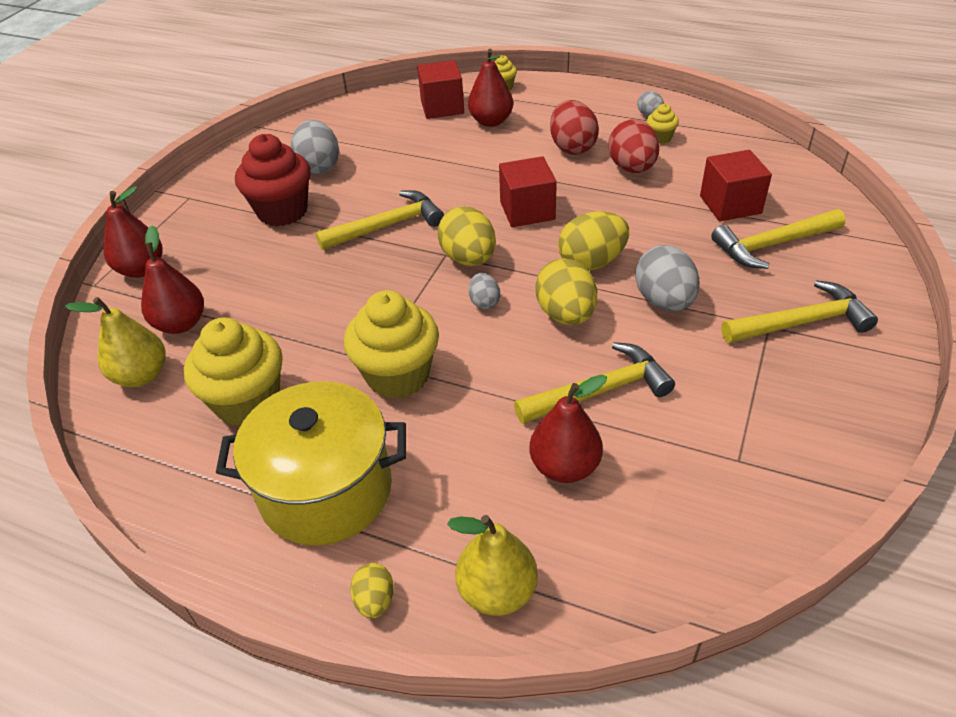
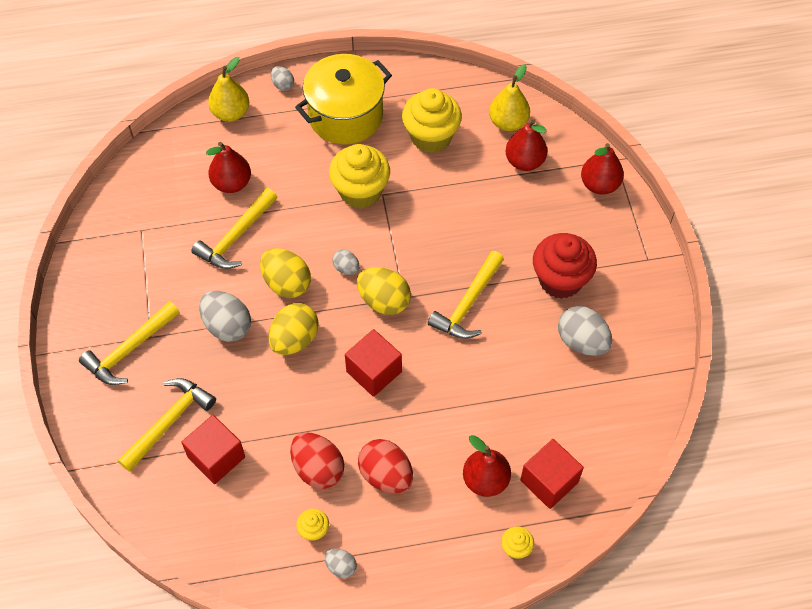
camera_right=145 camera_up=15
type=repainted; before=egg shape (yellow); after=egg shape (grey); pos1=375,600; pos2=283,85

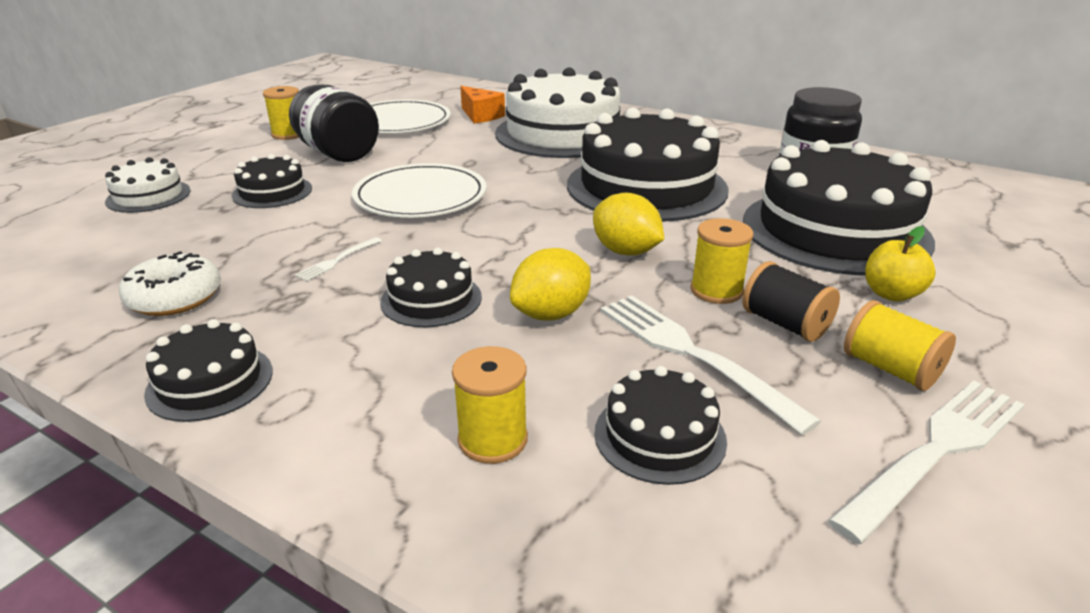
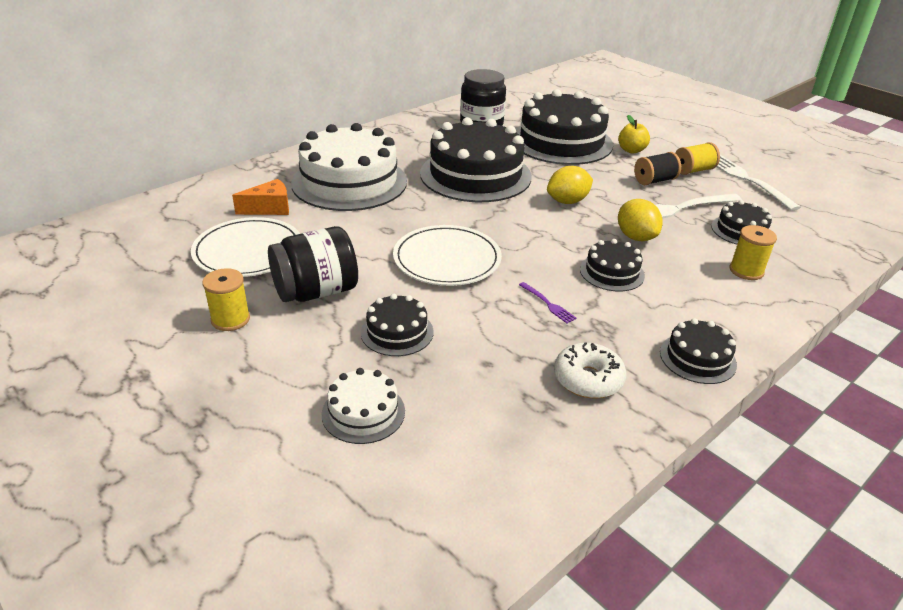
camera_right=-75 camera_up=5
type=repainted; before=table fork (white); after=table fork (violet); pos1=337,261; pos2=548,304
type=gone; before=bobbin (yellow); pos1=716,290

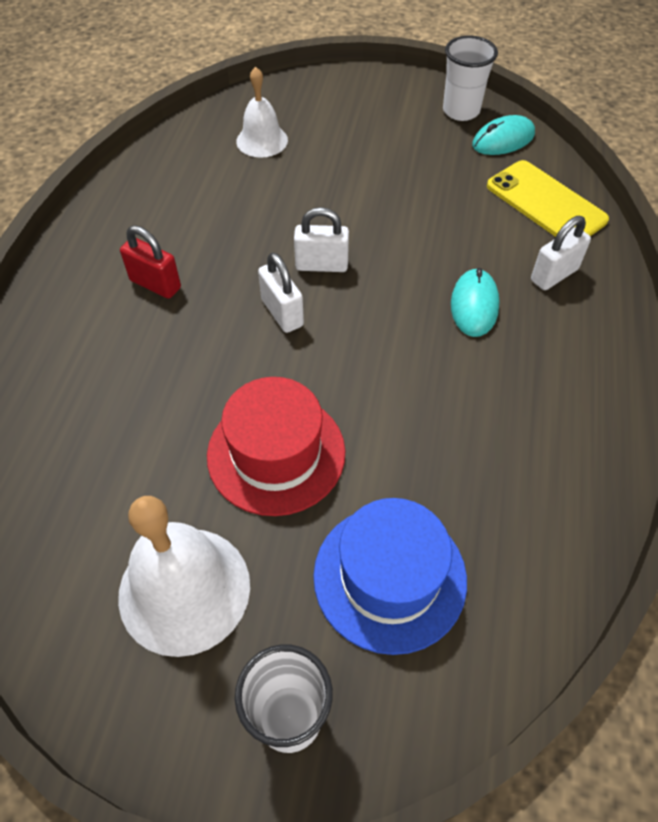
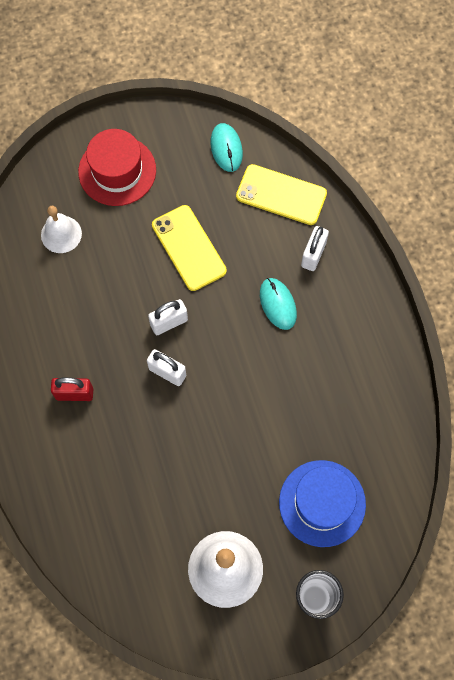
camera_right=-30 camera_up=15
type=shifted; before=tall hat (crimson); pos1=276,453; pos2=117,171
type=gone; before=beaker (white); pos1=461,111
type=rotated; before=PC mouse (teal); pos1=503,140; pos2=226,148; turn=-45
type=new; after=phone (yellow); pos2=188,248

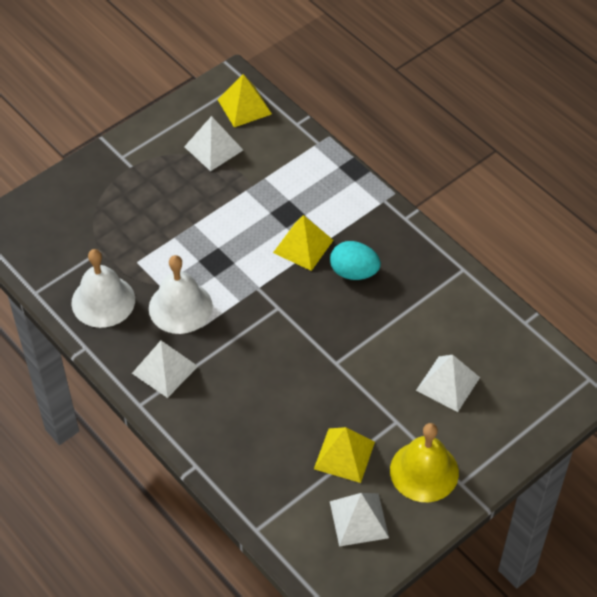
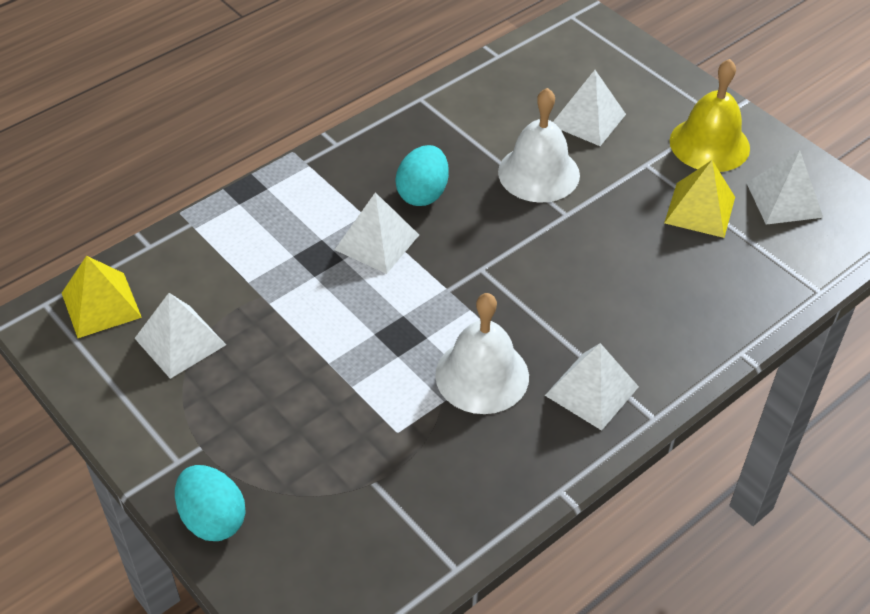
camera_right=-90 camera_up=-5
type=shifted; before=bell (white); pos1=103,301; pos2=538,173
type=repainted; before=pyramid (yellow); after=pyramid (white); pos1=303,246; pos2=377,242
type=new; after=egg shape (teal); pos2=213,519

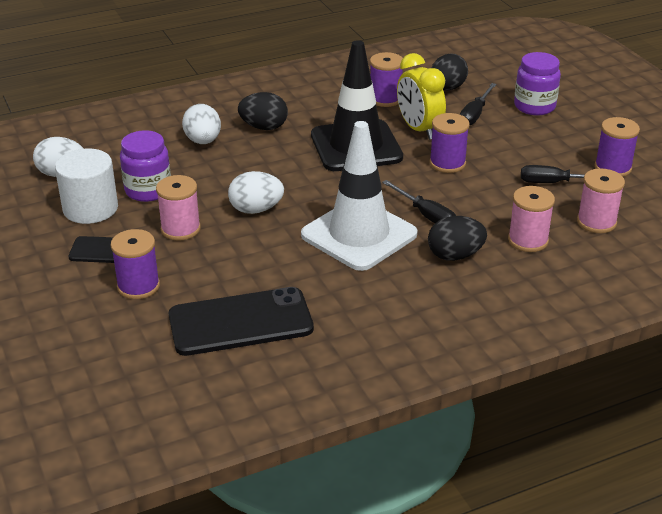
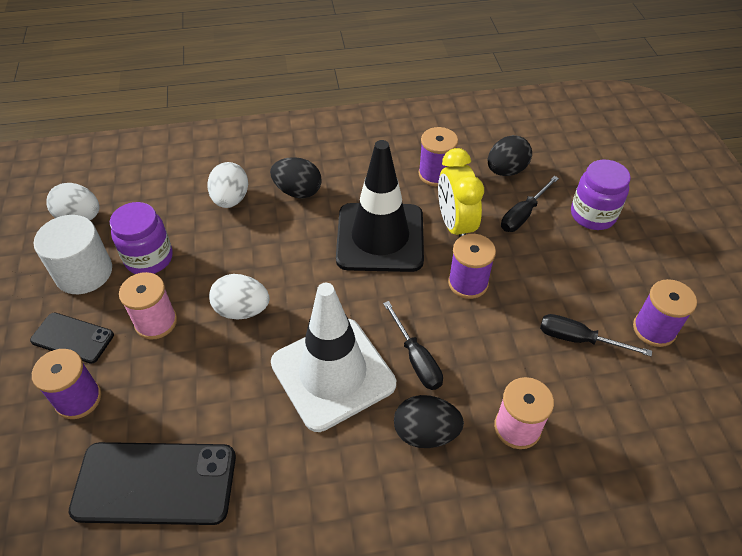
camera_right=15 camera_up=15
type=gone; before=bobbin (rosy); pos1=596,222

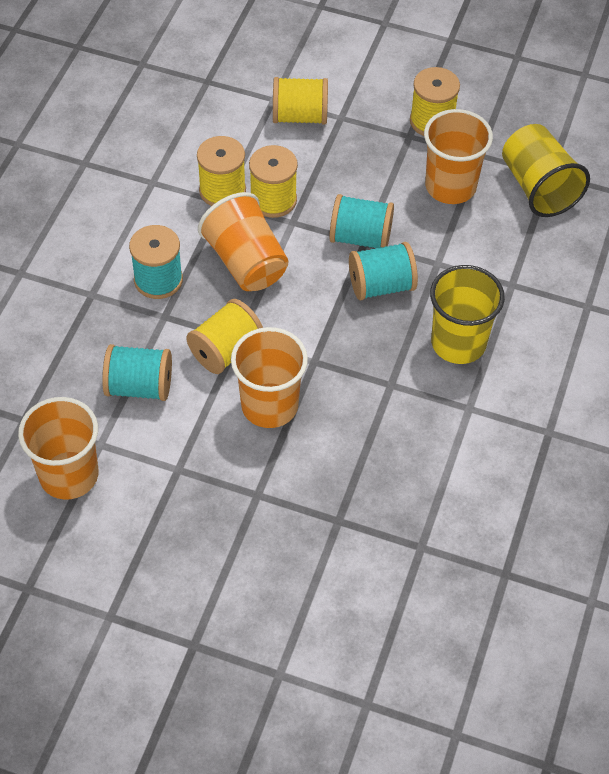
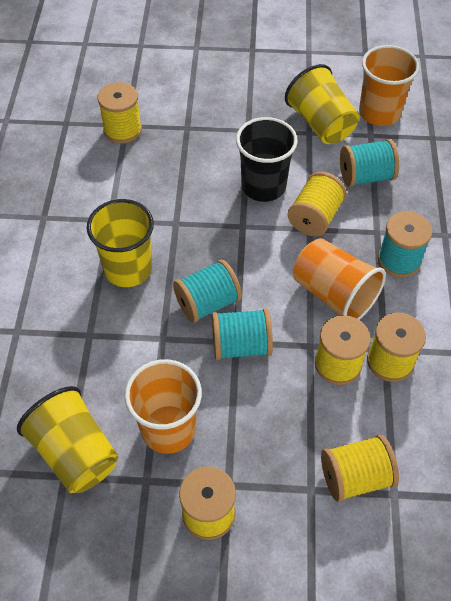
camera_right=165 camera_up=0
type=repainted; before=beaker (bright orange); after=beaker (ebony); pos1=269,405; pos2=263,186
type=new; after=bobbin (yellow); pos2=122,130
type=new; after=beaker (yellow); pos2=320,124

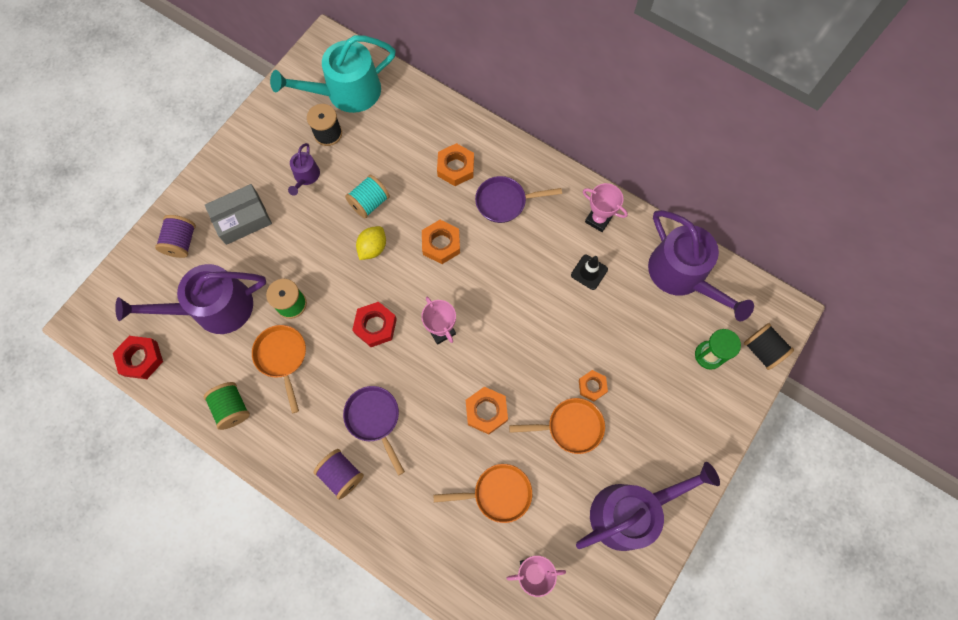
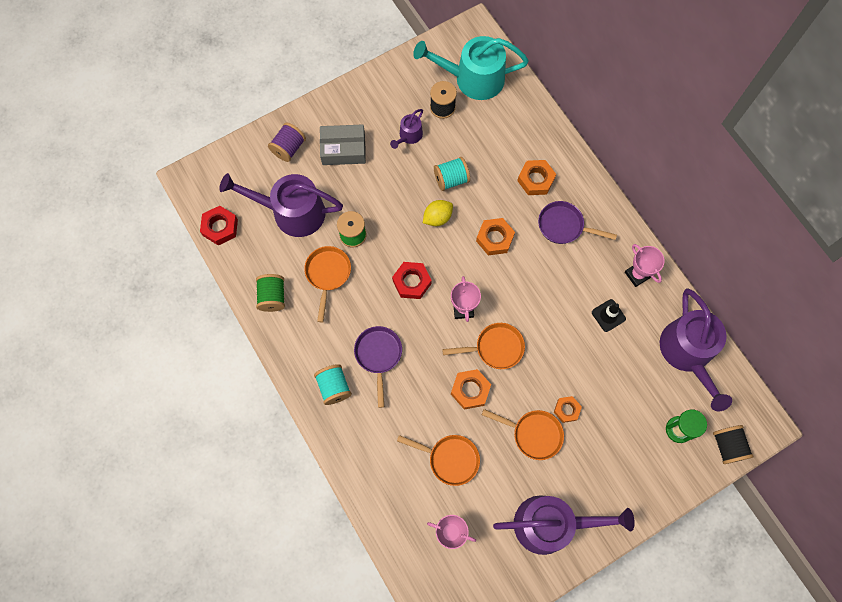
camera_right=25 camera_up=0
type=repainted; before=bobbin (violet); after=bobbin (teal); pos1=341,475; pos2=334,387
type=new; after=skillet (bright orange); pos2=495,348

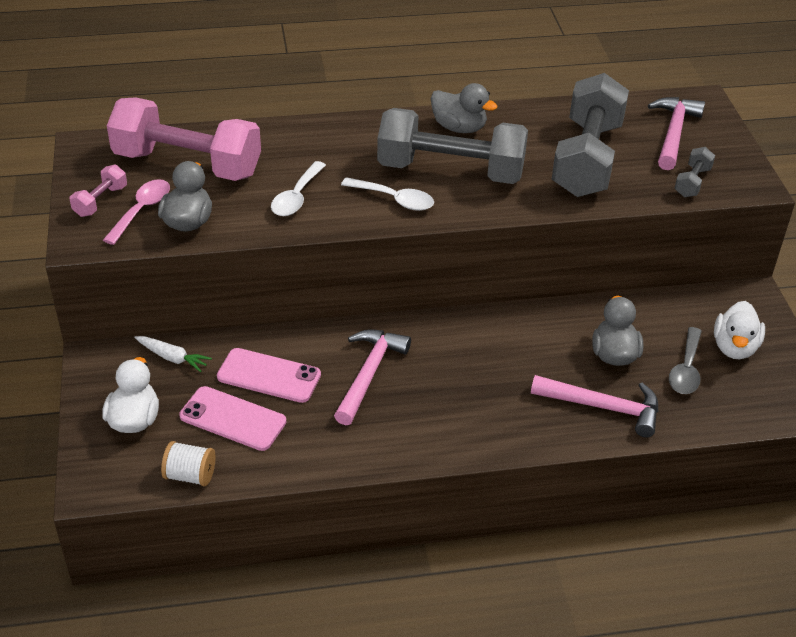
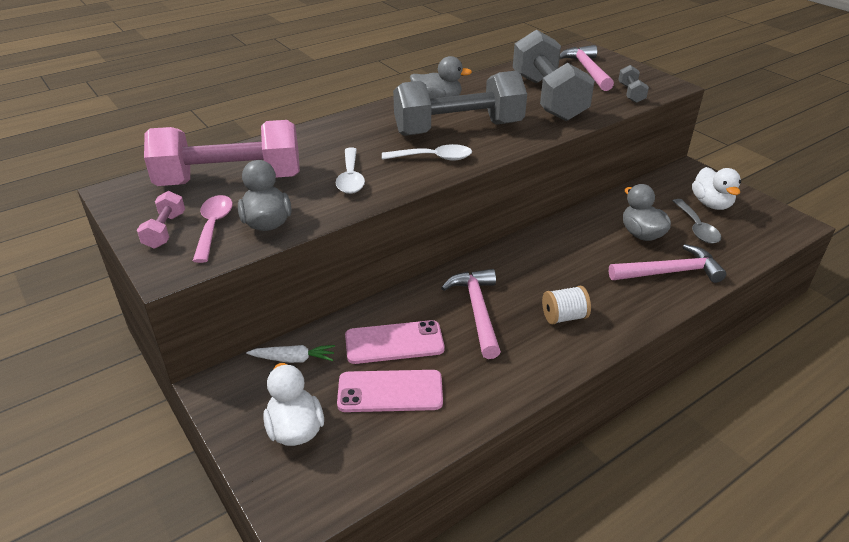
camera_right=-25 camera_up=-5
type=shifted; before=bobbin (white); pos1=190,475; pos2=564,317

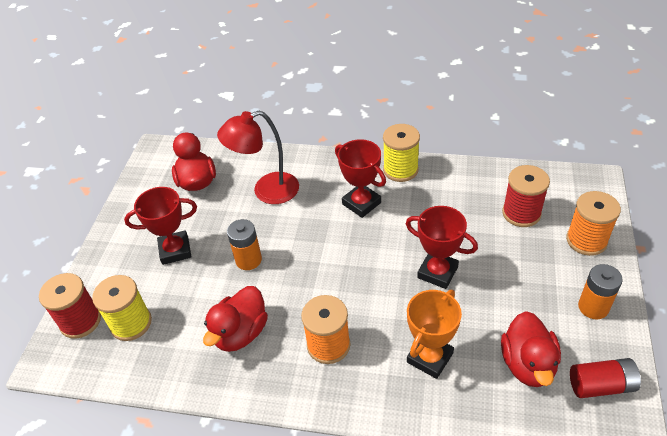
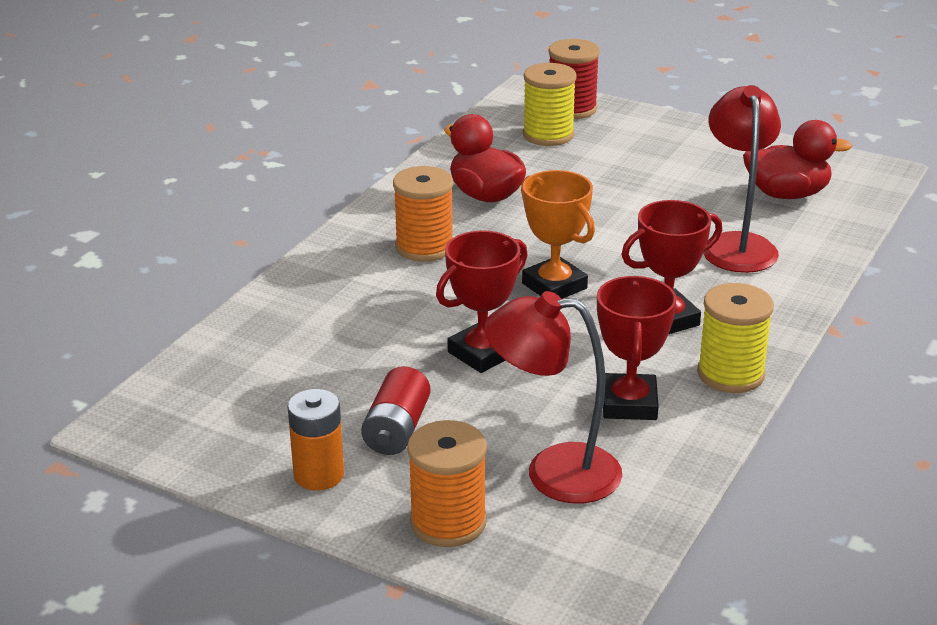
camera_right=105 camera_up=-15
type=shifted; before=award cup (crimson); pos1=175,250; pos2=629,403
type=gone; before=AA battery (bright orange); pos1=248,260
type=shifted; before=award cup (bright orange); pos1=430,357; pos2=554,286
type=gone; before=toy duck (crimson); pos1=527,364
type=swapped; before=bobbin (crimson); after=desk lamp (crimson); pos1=521,213; pos2=553,472
type=shifted; before=AA battery (crimson); pos1=601,385; pos2=397,429

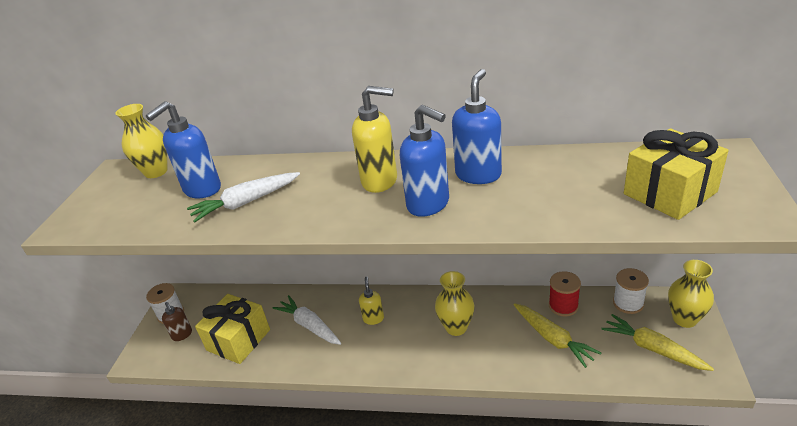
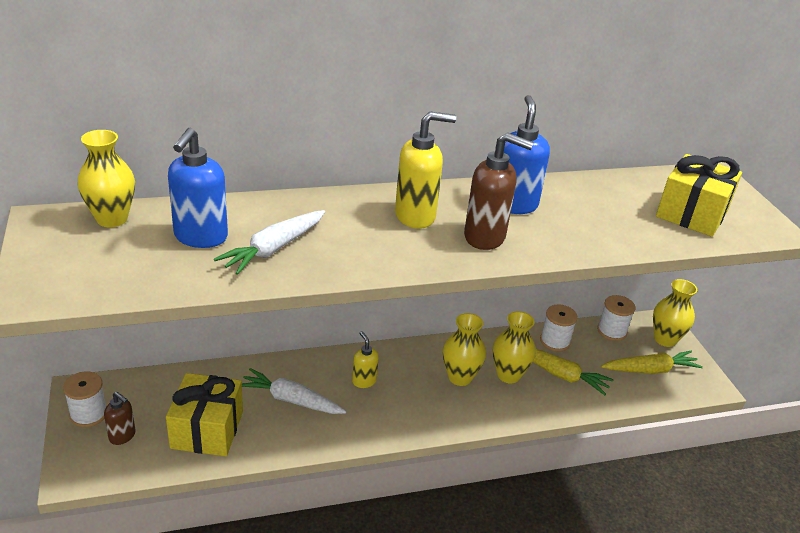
camera_right=-30 camera_up=0
type=repainted; before=soap pump (cobalt); after=soap pump (russet); pos1=428,204; pos2=485,237
type=repainted; before=bobbin (crimson); after=bobbin (white); pos1=563,306; pos2=555,341
type=rotated; before=carrot (yellow); pos1=653,348; pos2=650,370; turn=150
type=new; after=flower vase (yellow); pos2=508,375

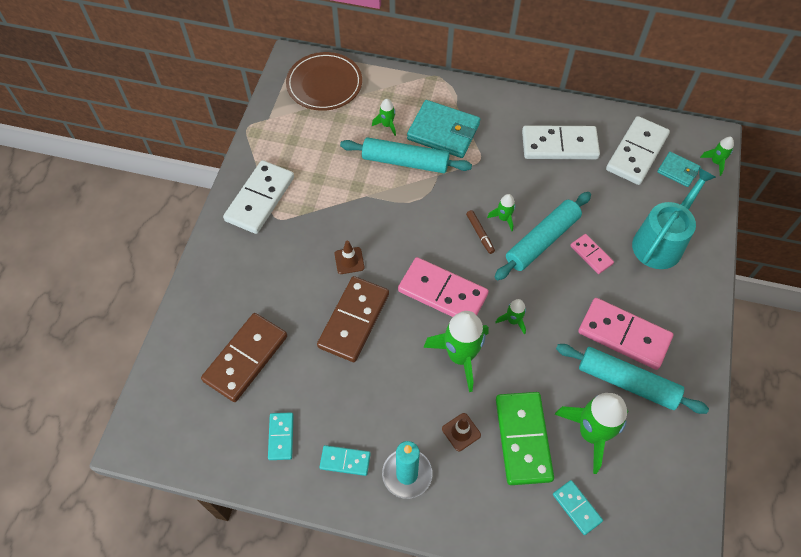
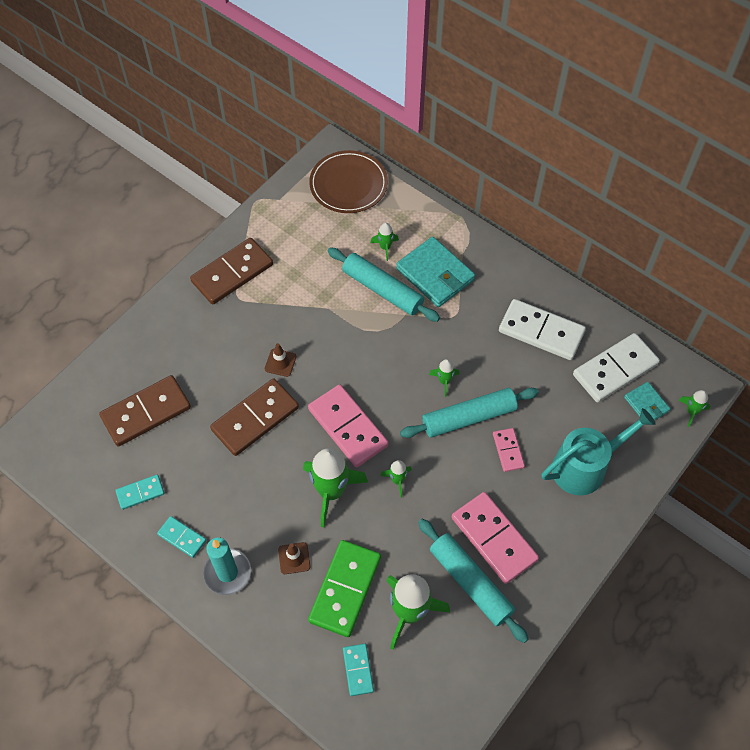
camera_right=25 camera_up=0
type=repainted; before=domino tile (white); after=domino tile (russet); pos1=260,199; pos2=232,273
type=rotated; before=domino tile (teal); pos1=281,437; pos2=140,493; turn=45
type=gone; before=marker (russet); pos1=480,234

